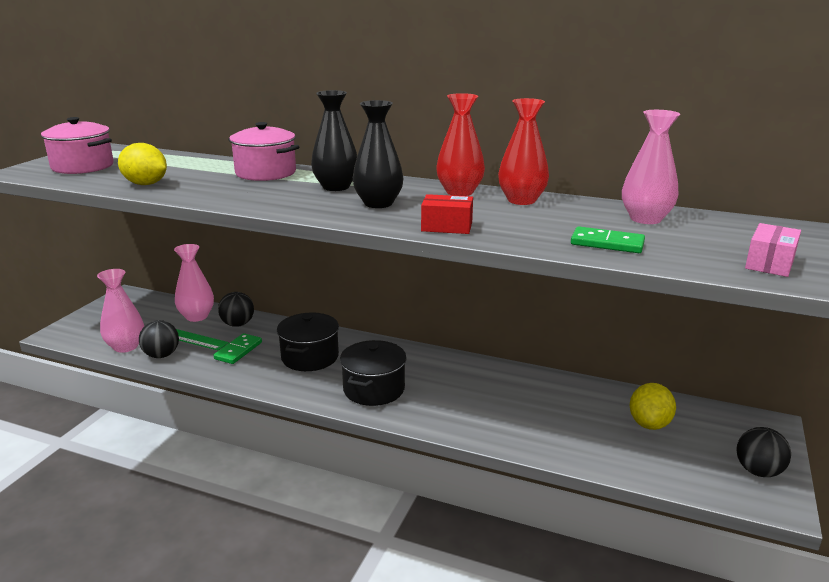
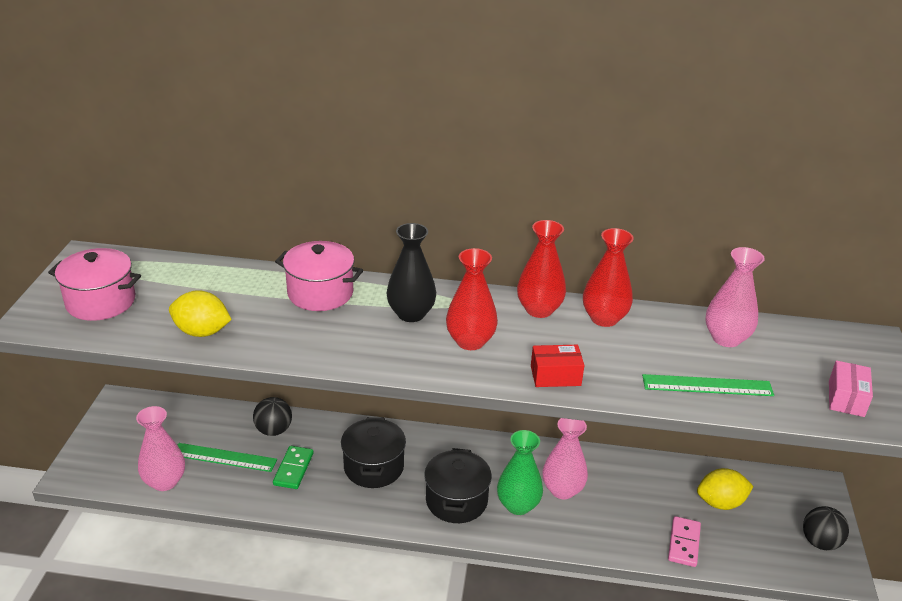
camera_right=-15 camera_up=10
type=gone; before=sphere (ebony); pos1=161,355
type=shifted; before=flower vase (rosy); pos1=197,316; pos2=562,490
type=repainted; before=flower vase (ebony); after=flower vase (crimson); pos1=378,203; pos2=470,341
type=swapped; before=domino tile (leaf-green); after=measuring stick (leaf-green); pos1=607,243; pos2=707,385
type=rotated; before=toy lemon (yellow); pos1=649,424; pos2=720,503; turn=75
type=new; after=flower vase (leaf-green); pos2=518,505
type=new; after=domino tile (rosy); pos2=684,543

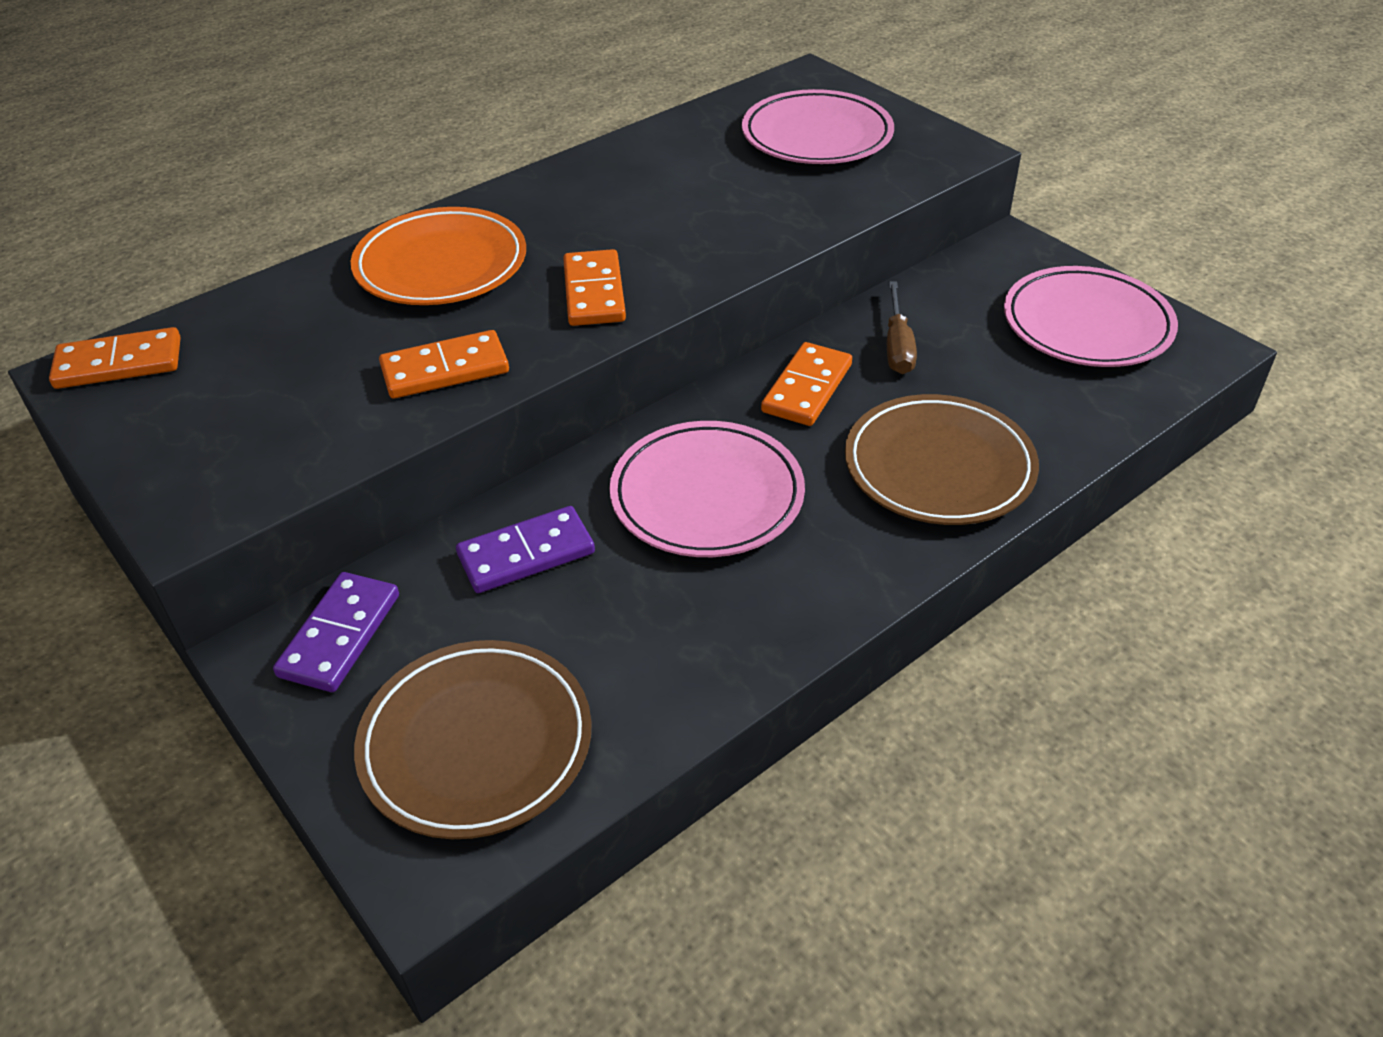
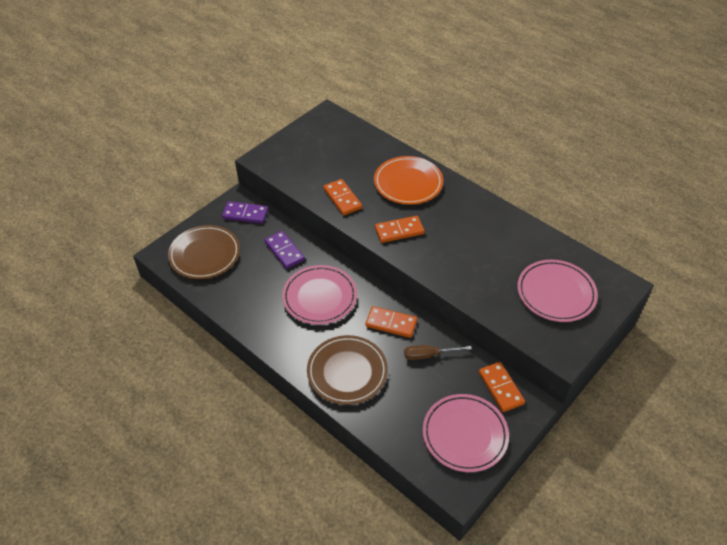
camera_right=80 camera_up=5
type=shifted; before=domino tile (bright orange); pos1=119,363; pos2=501,388

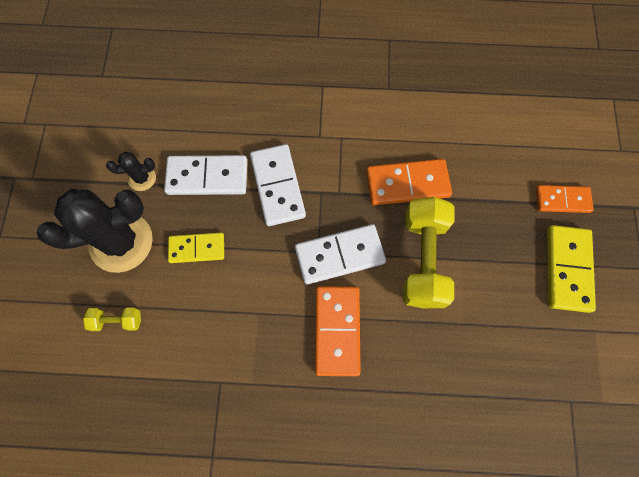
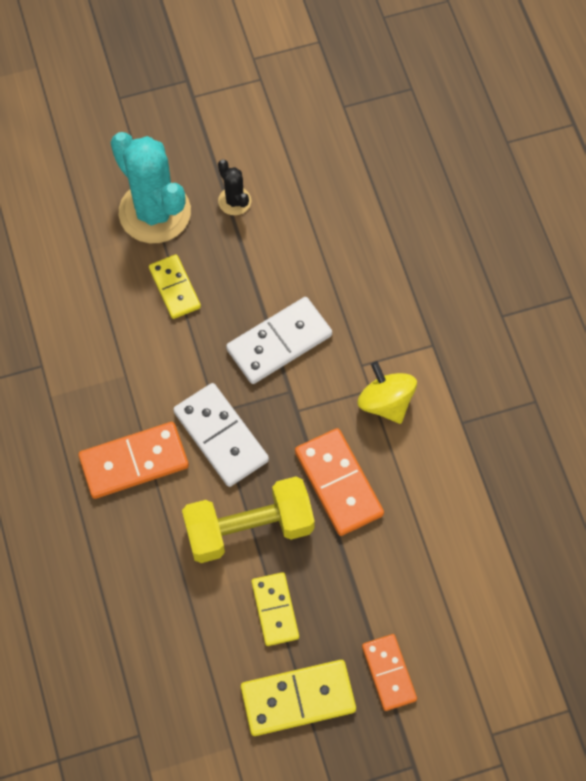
camera_right=70 camera_up=-5
type=repainted; before=saguaro cactus (ebony); after=saguaro cactus (teal); pos1=121,242; pos2=155,212
type=gone; before=dumbbell (yellow); pos1=117,321
type=gone; before=domino tile (white); pos1=207,177
type=new; after=domino tile (yellow); pos2=275,610
type=new; after=whirligig (yellow); pos2=385,402

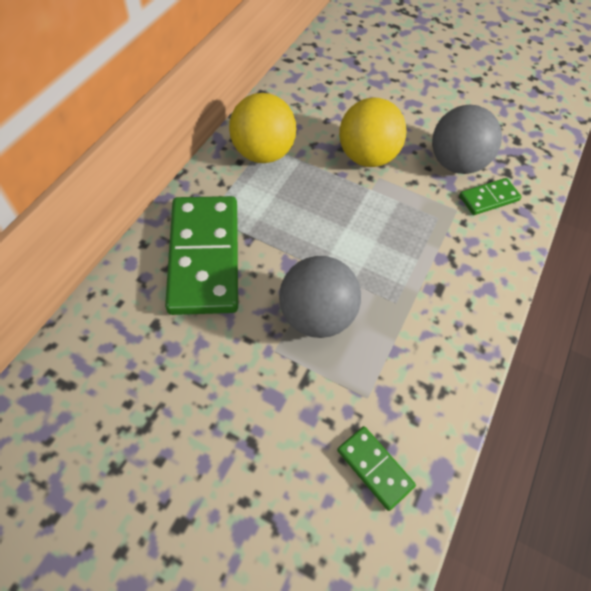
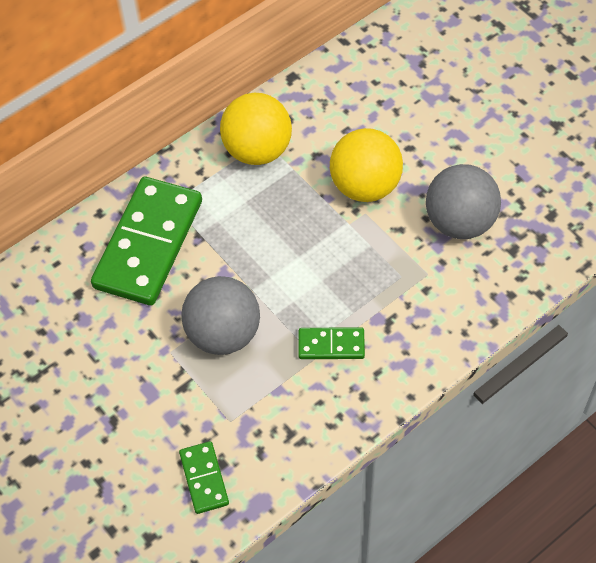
camera_right=30 camera_up=0
type=shifted; before=domino tile (leaf-green); pos1=489,198; pos2=331,345

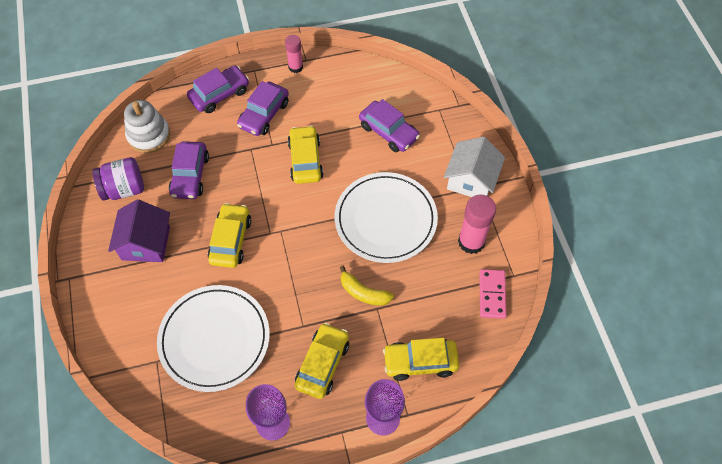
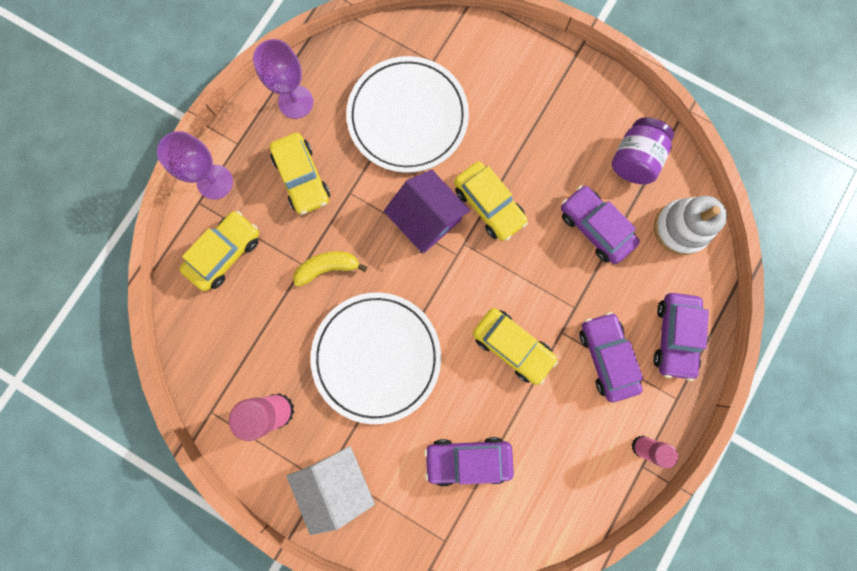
camera_right=135 camera_up=20
type=shifted; before=cottage (violet); pos1=146,243; pos2=426,219
type=gone; before=domino tile (rosy); pos1=492,294

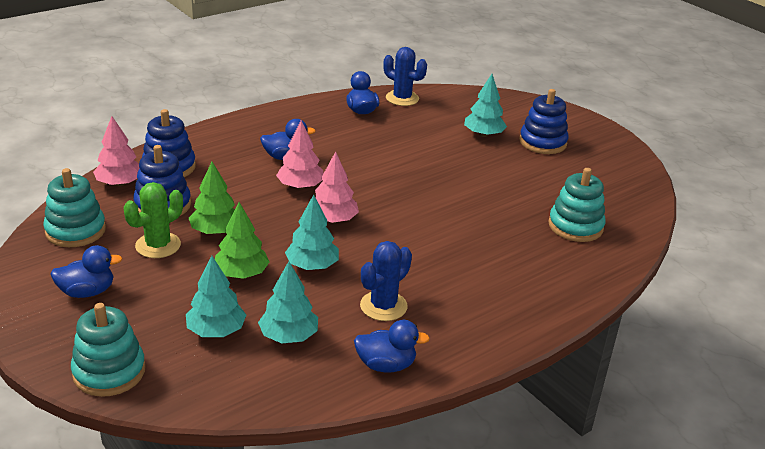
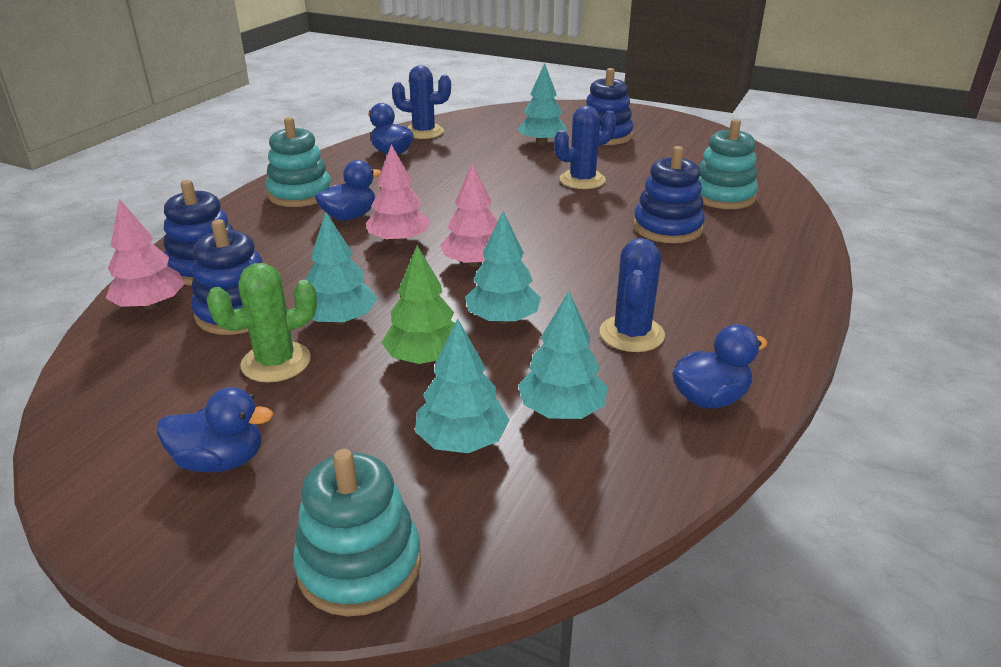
camera_right=-25 camera_up=0
type=shifted; before=ring stacker (teal); pos1=75,231; pos2=300,194
type=rotated; before=toy duck (cobalt); pos1=87,292; pos2=221,460; turn=45
type=rotated; before=saguaro cactus (leaf-green); pos1=158,245; pos2=276,362; turn=45
type=repainted; before=toy tree (leaf-green); after=toy tree (teal); pos1=215,231; pos2=340,320
type=new; after=saguaro cactus (cobalt); pos2=582,180
type=new; after=ring stacker (cobalt); pos2=667,228

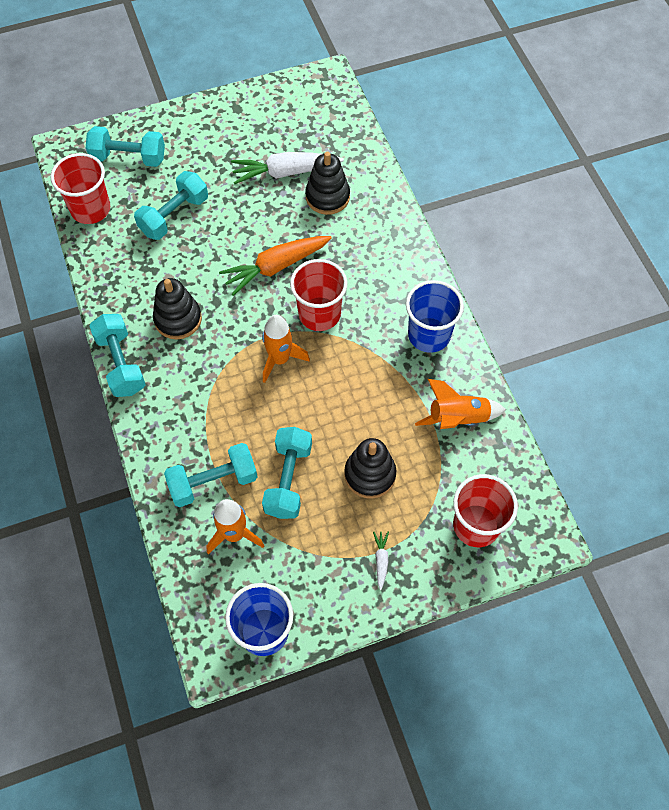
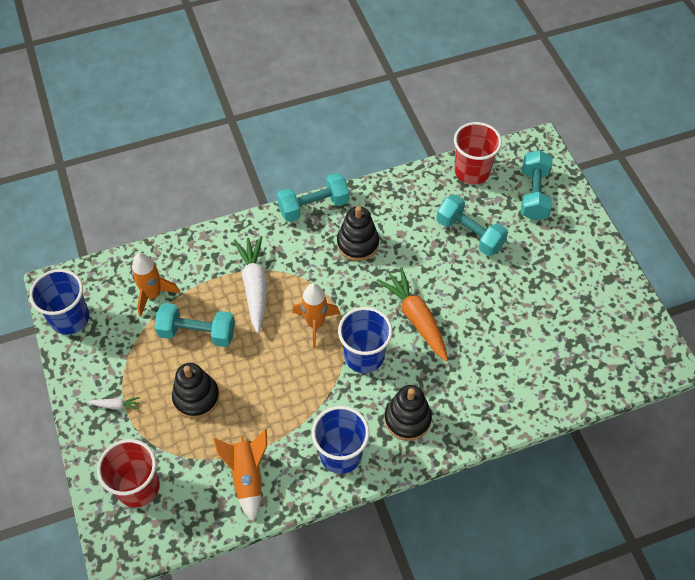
camera_right=90 camera_up=-5
type=gone; before=dumbbell (teal); pos1=213,482
type=shifted; before=carrot (white); pos1=285,172; pos2=255,287
type=repainted; before=beaker (crimson); after=beaker (cobalt); pos1=319,314; pos2=364,356
type=shifted; before=ring stacker (ebony); pos1=327,197; pos2=407,419

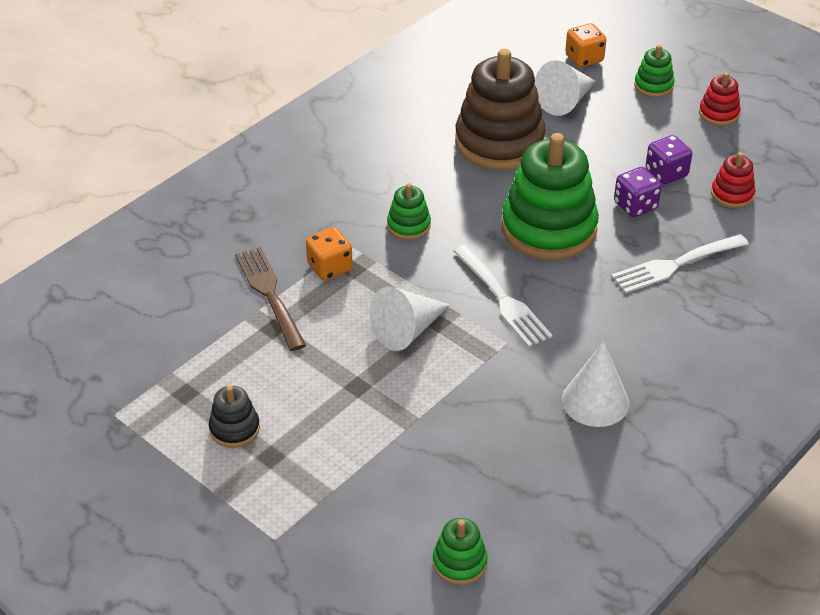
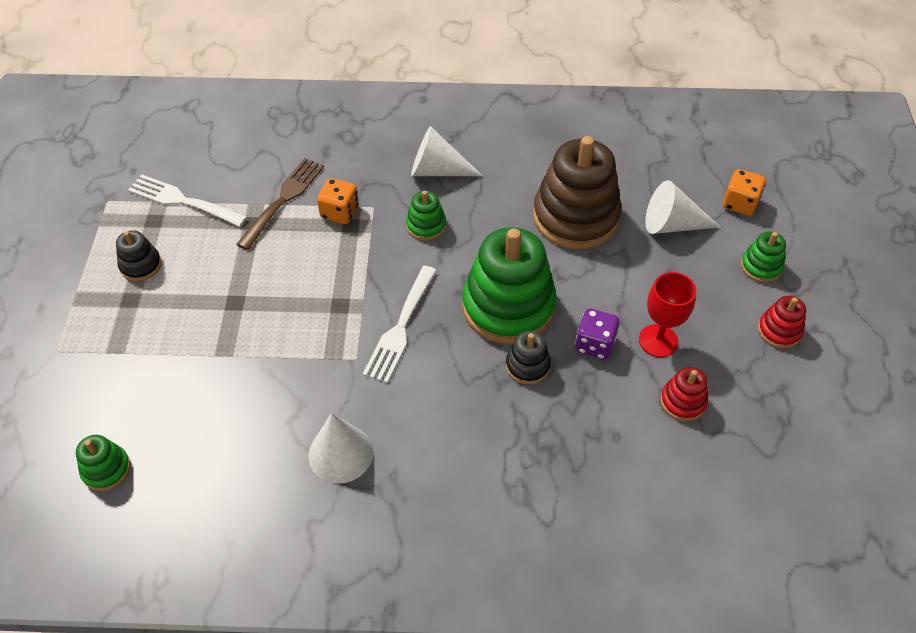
camera_right=50 camera_up=10
type=shifted; before=cone (white); pos1=407,330; pos2=437,170
type=shifted; before=table fork (white); pos1=675,265; pos2=183,201
type=swapped; before=die (violet); after=goblet (crimson); pos1=666,173; pos2=658,341
type=new; after=ring stacker (ebony); pos2=527,366

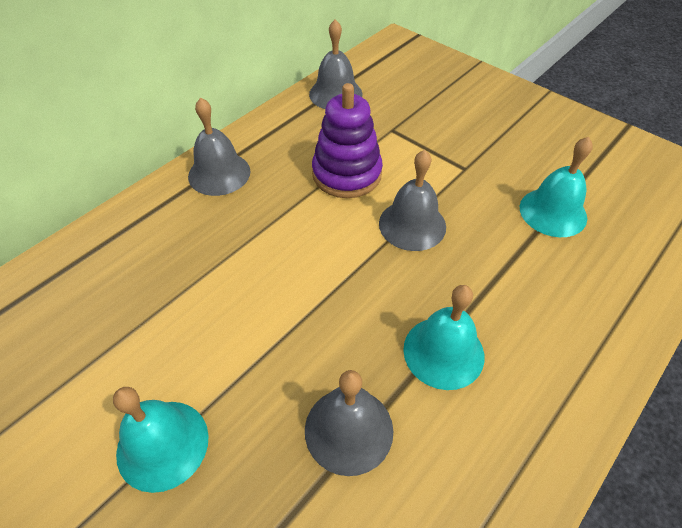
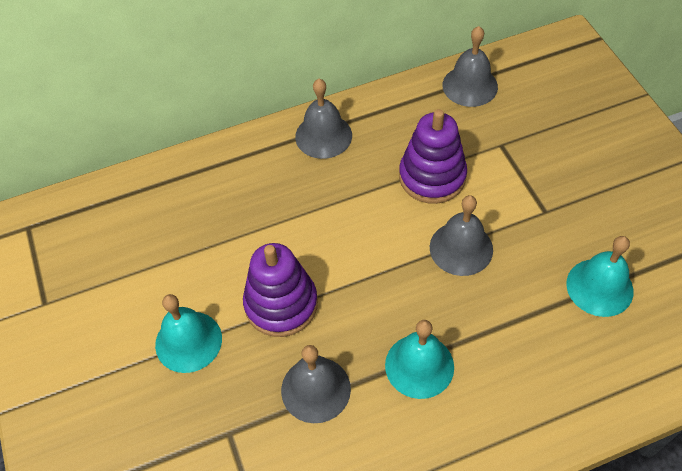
camera_right=30 camera_up=5
type=new; after=ring stacker (violet); pos2=281,304

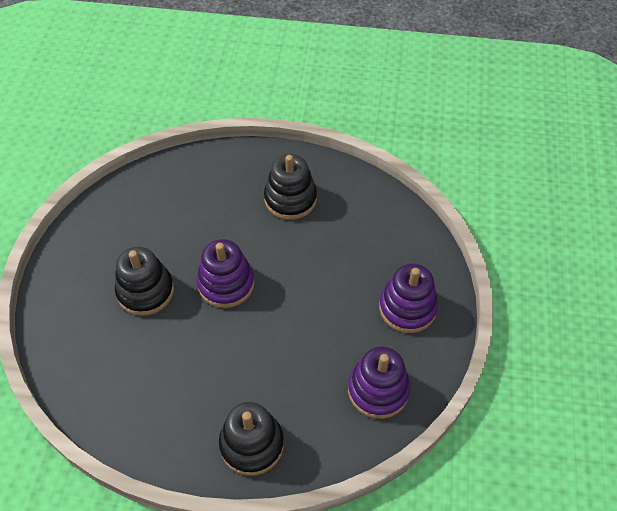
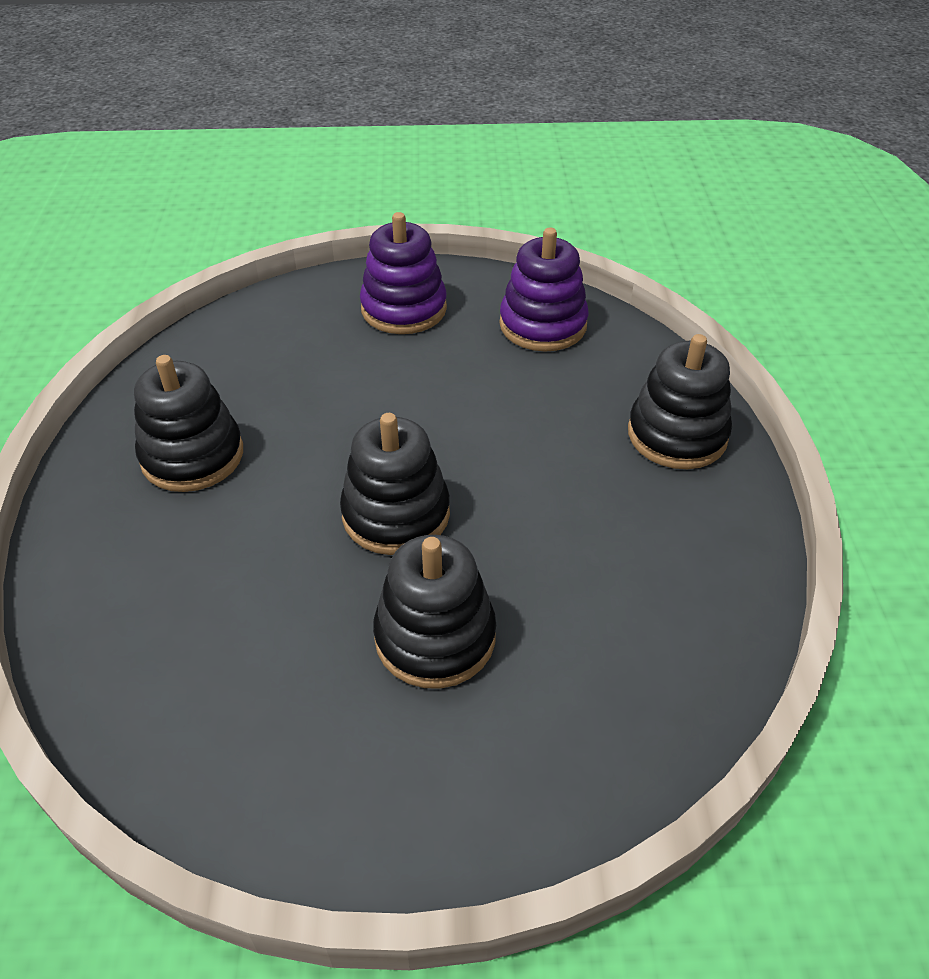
camera_right=-100 camera_up=-10
type=repainted; before=ring stacker (violet); after=ring stacker (ebony); pos1=226,284; pos2=396,514

